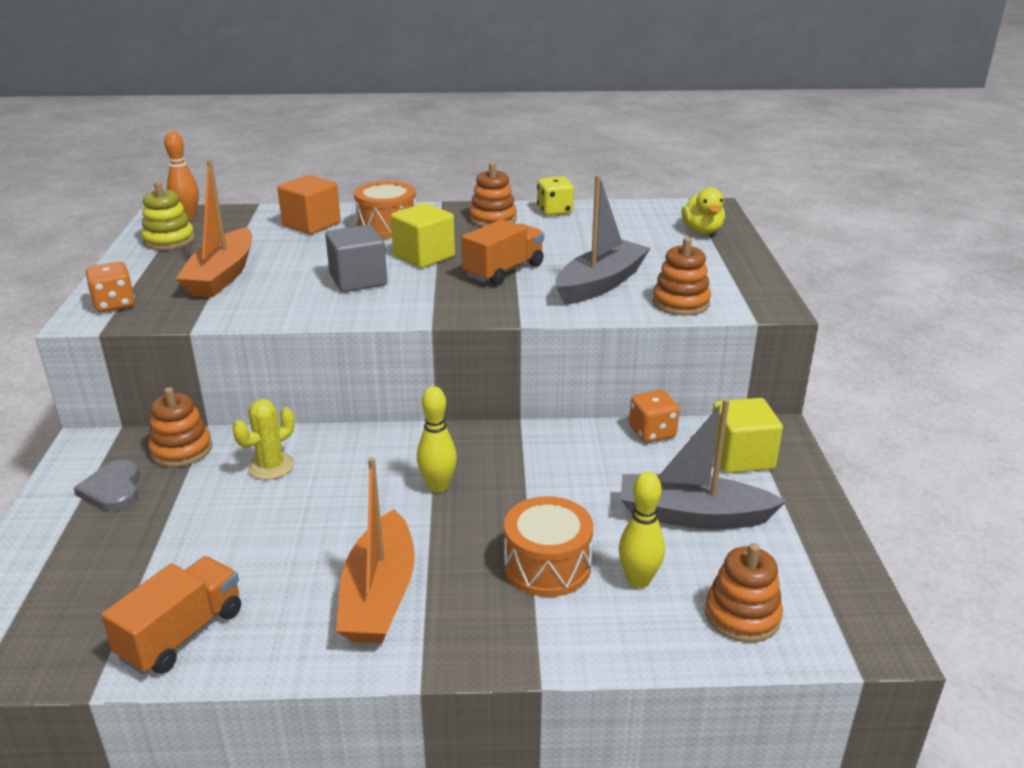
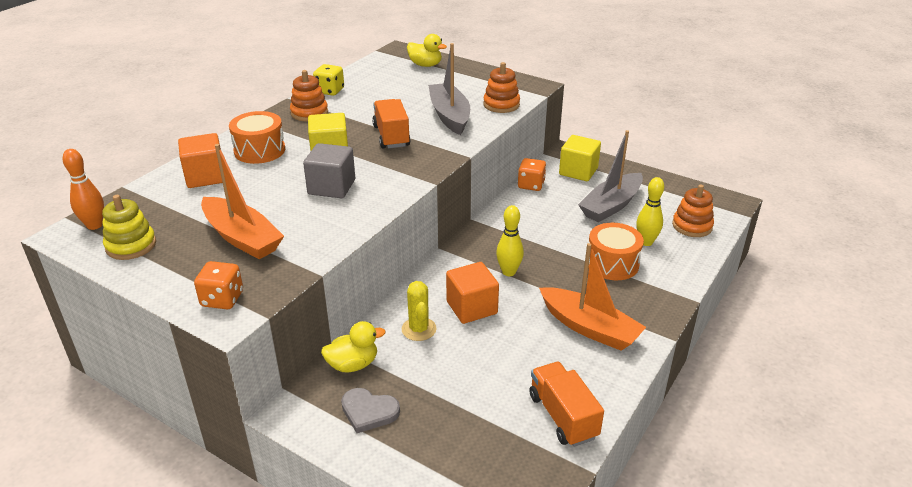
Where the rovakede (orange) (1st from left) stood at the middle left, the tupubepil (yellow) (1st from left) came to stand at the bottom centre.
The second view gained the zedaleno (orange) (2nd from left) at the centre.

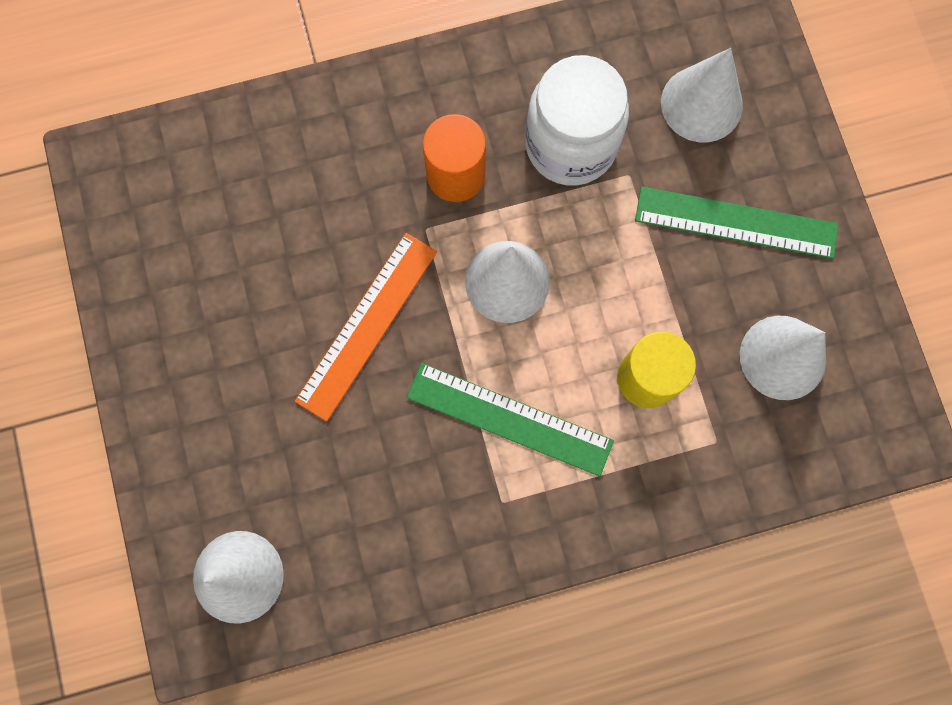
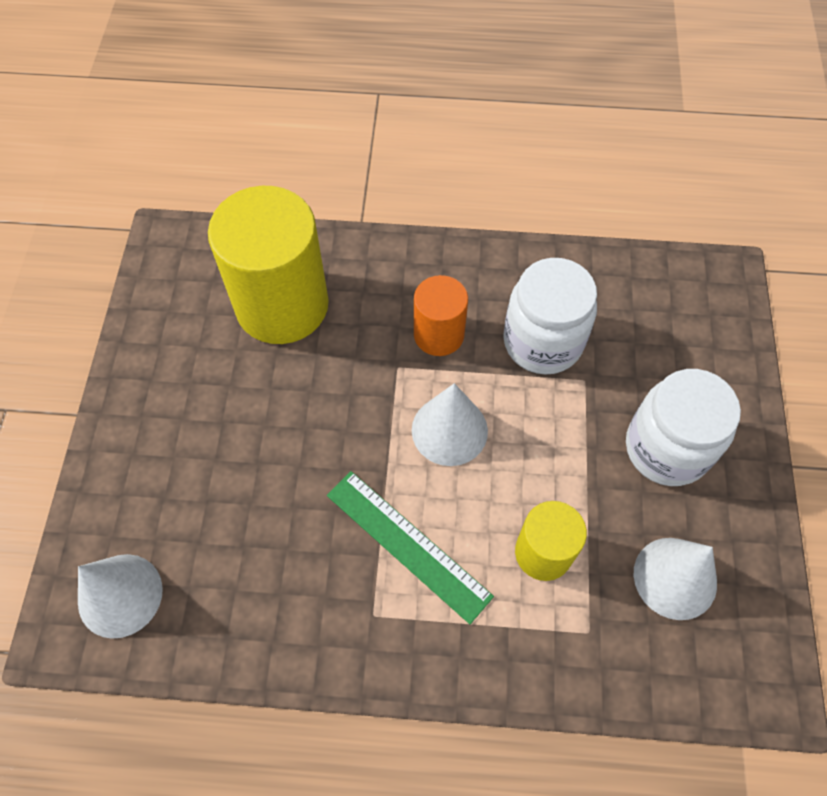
The second view lost the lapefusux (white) (3rd from left) at the top right.
Where the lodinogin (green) (2nd from left) stood at the top right, the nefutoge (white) (2nd from left) came to stand at the middle right.
The second view lost the lodinogin (orange) at the centre.
The second view gained the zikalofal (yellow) (1st from left) at the top left.

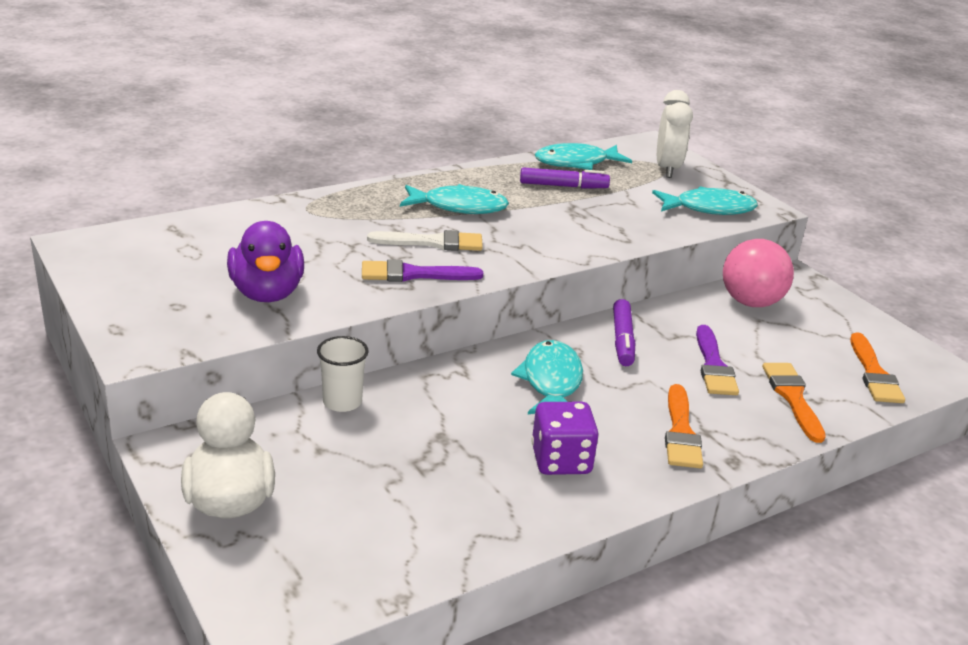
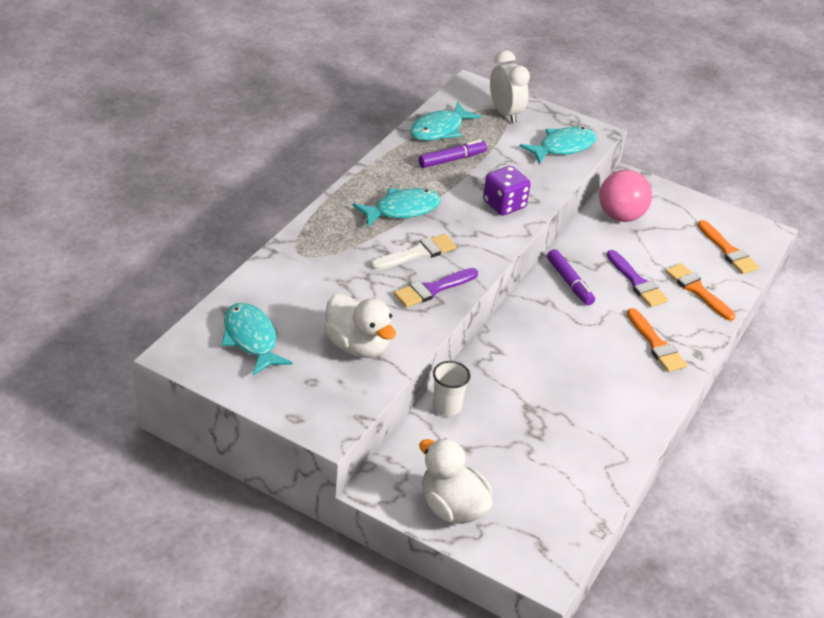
What was the tupubepil (purple) at the middle left turned into the tupubepil (white) (1st from left) at the centre.
The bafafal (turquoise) (2nd from left in the first image) ended up elsewhere, having gone from the centre to the middle left.
The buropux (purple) ended up elsewhere, having gone from the bottom centre to the top centre.

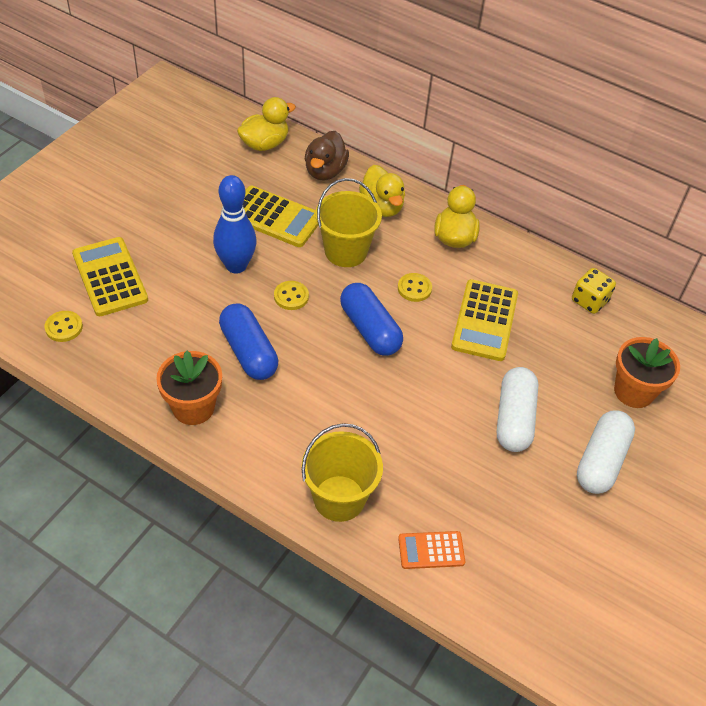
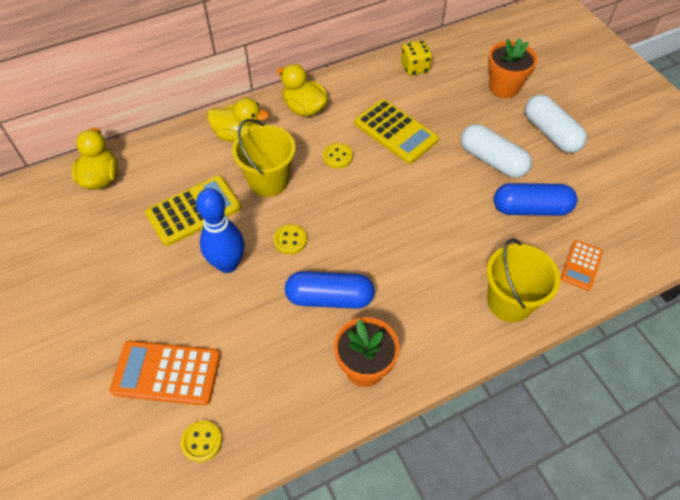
The second view lost the tupubepil (brown) at the top centre.
What was the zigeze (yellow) (1st from left) at the middle left turned into the zigeze (orange) (1st from left) at the bottom left.
The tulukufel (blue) (2nd from left) ended up elsewhere, having gone from the centre to the middle right.

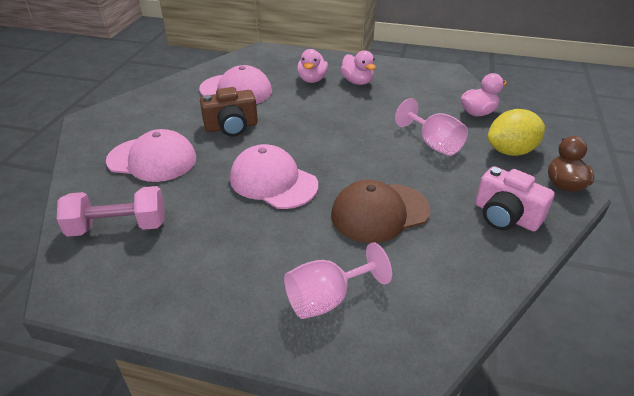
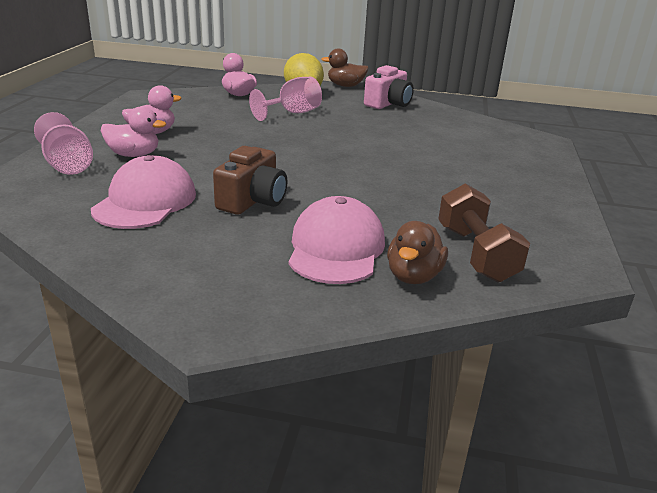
The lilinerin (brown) at the top centre ended up facing another way, 45 degrees clockwise from before.
The second view lost the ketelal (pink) (3rd from left) at the centre.
The second view lost the ketelal (brown) at the centre.
What was the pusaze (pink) at the middle left turned into the pusaze (brown) at the middle right.
The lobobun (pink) (1st from left) ended up elsewhere, having gone from the bottom centre to the top left.
The second view gained the tupubepil (brown) (2nd from left) at the centre.

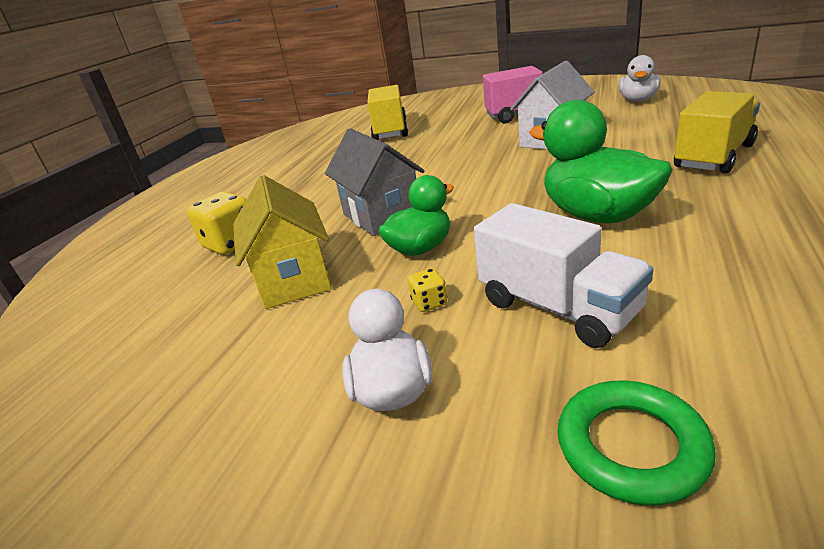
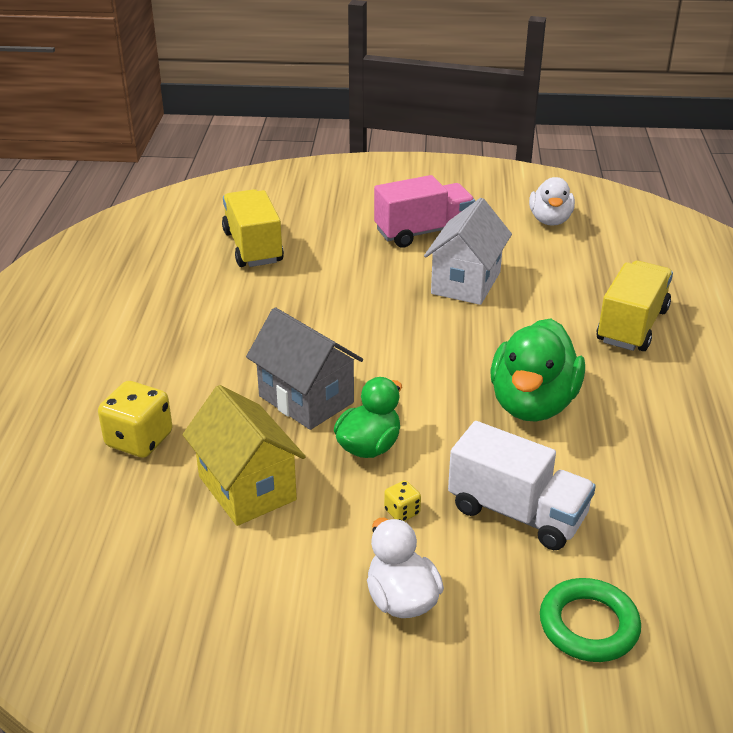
The tupubepil (green) (2nd from left) at the top right ended up facing another way, 105 degrees counterclockwise from before.

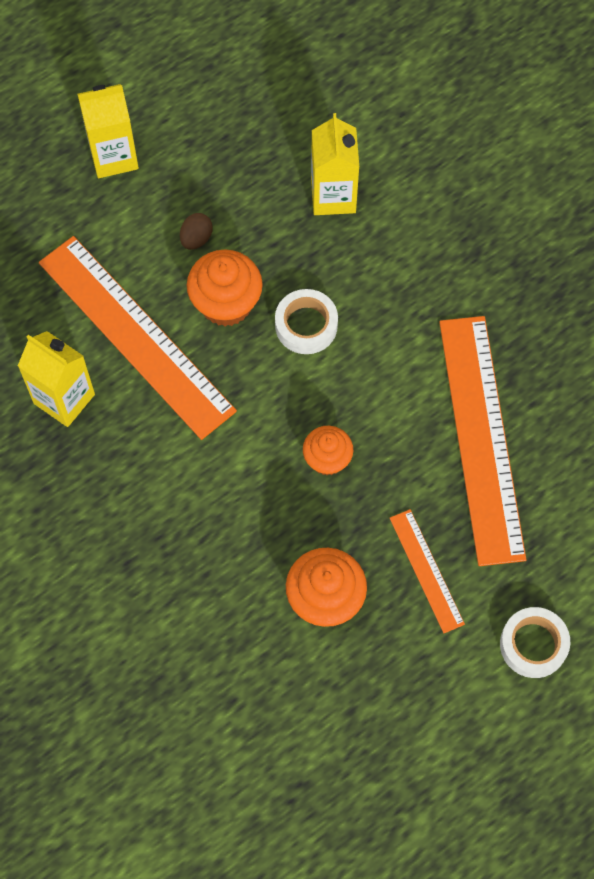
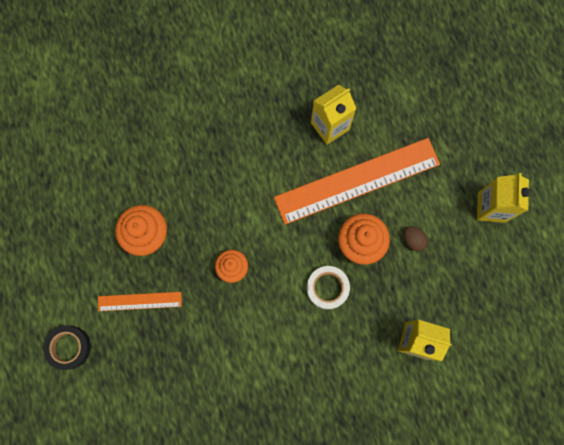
The second view lost the lodinogin (orange) (3rd from left) at the middle right.
What was the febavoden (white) (2nd from left) at the bottom right turned into the febavoden (black) at the bottom left.

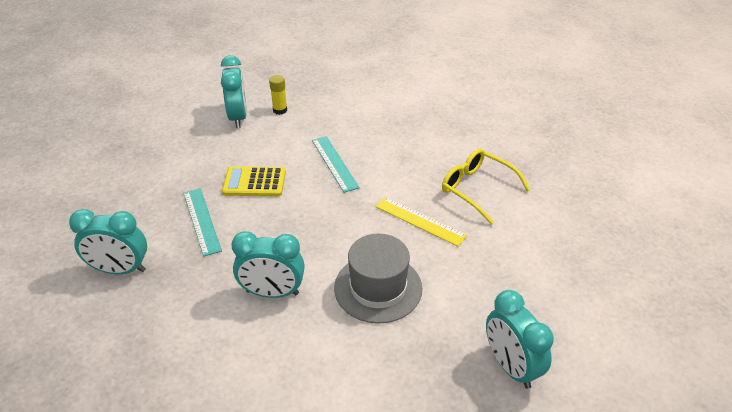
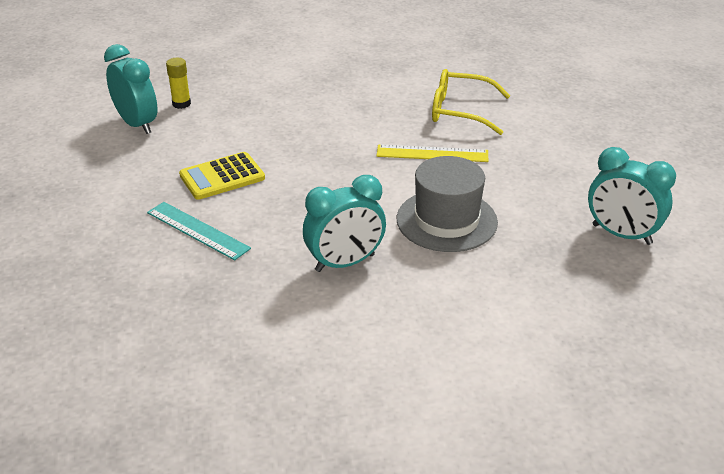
The second view lost the lodinogin (turquoise) (2nd from left) at the centre.
The second view lost the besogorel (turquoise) (1st from left) at the middle left.

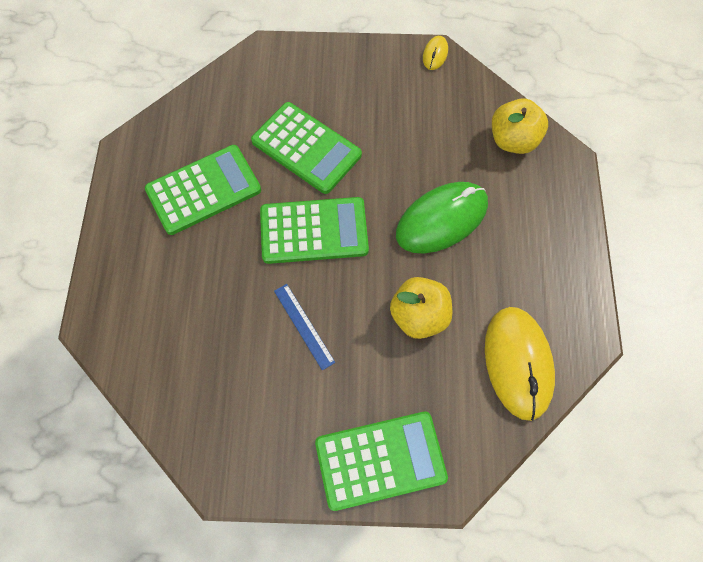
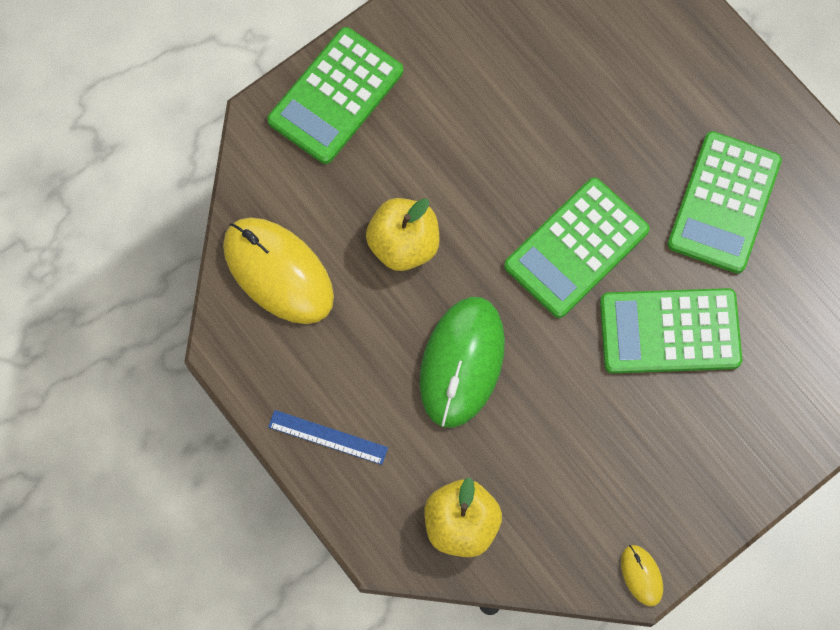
The lodinogin (blue) ended up elsewhere, having gone from the centre to the bottom centre.

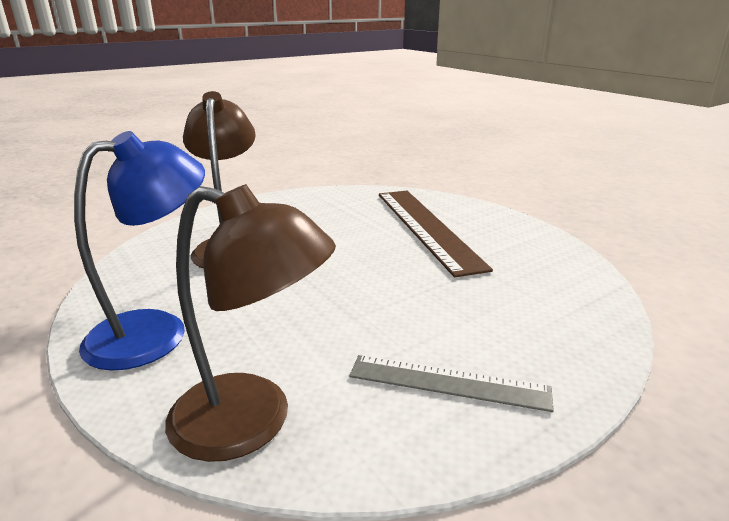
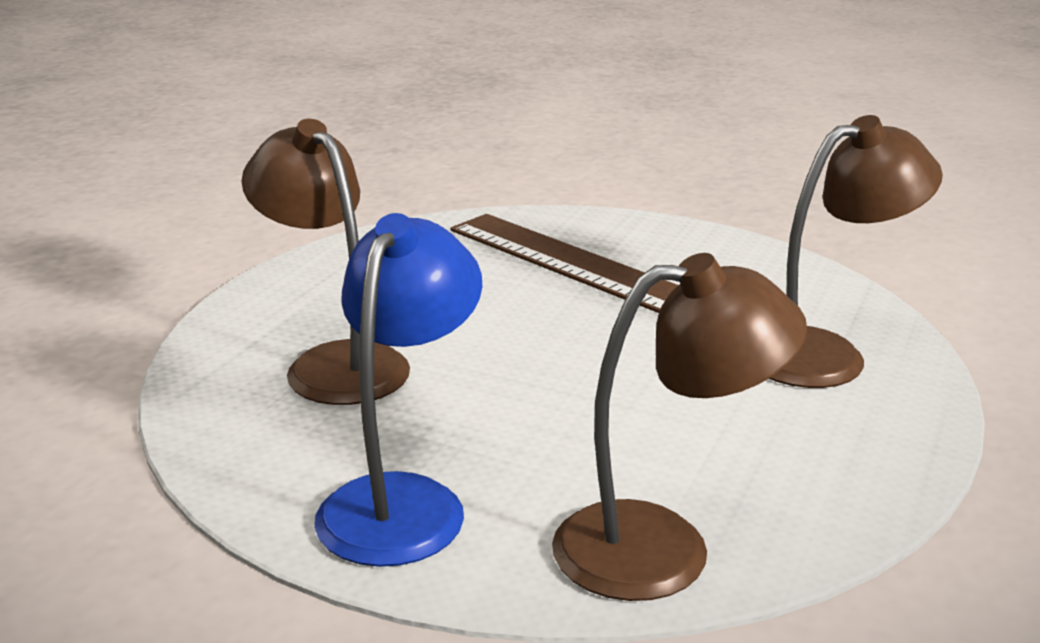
The second view lost the lodinogin (grey) at the bottom centre.
The second view gained the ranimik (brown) (3rd from left) at the middle right.

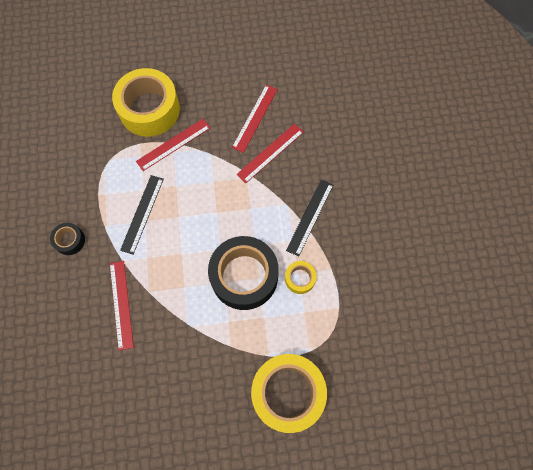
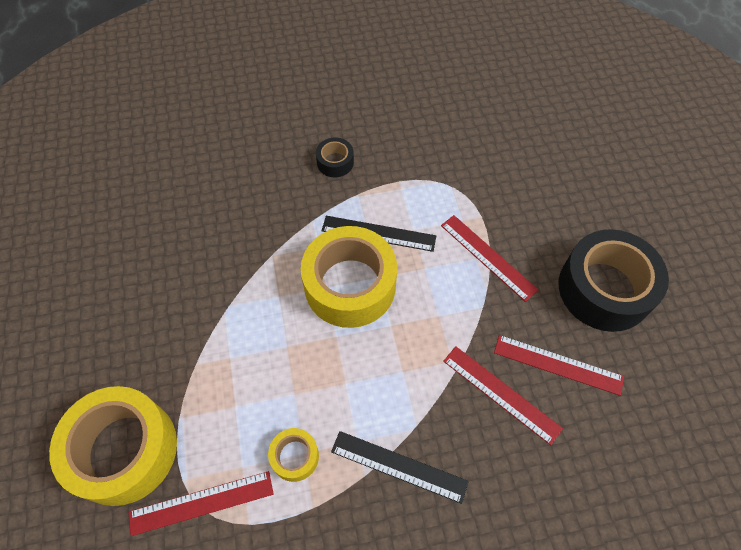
The febavoden (yellow) (1st from left in the first image) ended up elsewhere, having gone from the top left to the centre.
The febavoden (black) (2nd from left) ended up elsewhere, having gone from the centre to the middle right.
The lodinogin (red) (1st from left) ended up elsewhere, having gone from the middle left to the bottom left.

